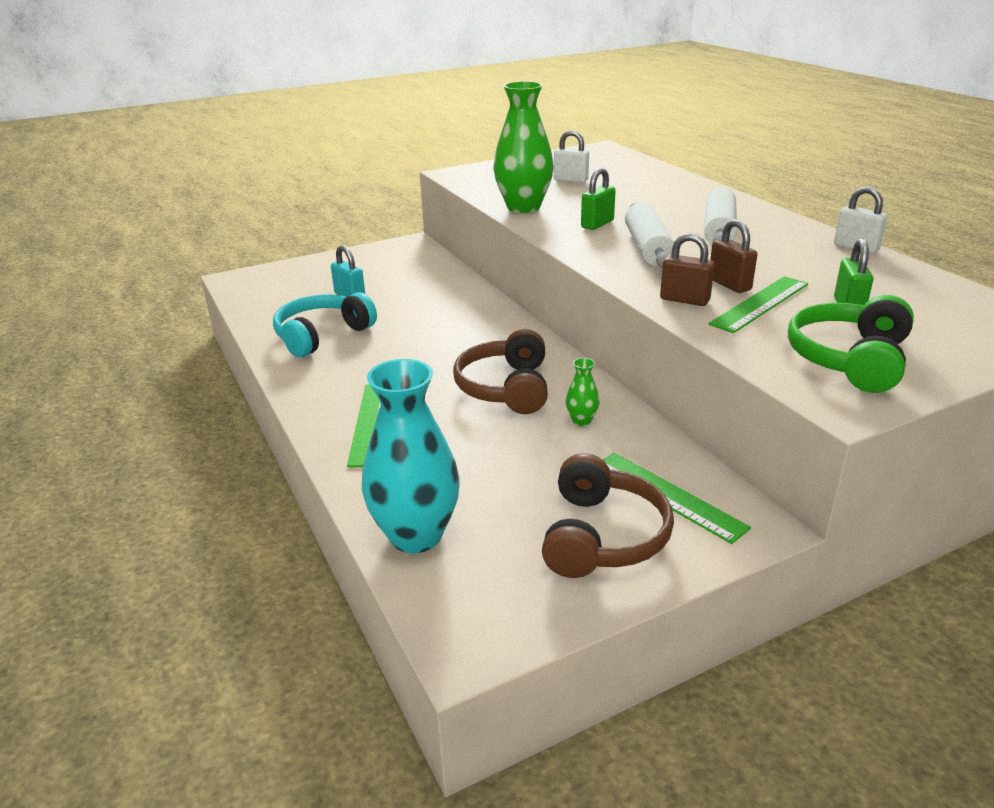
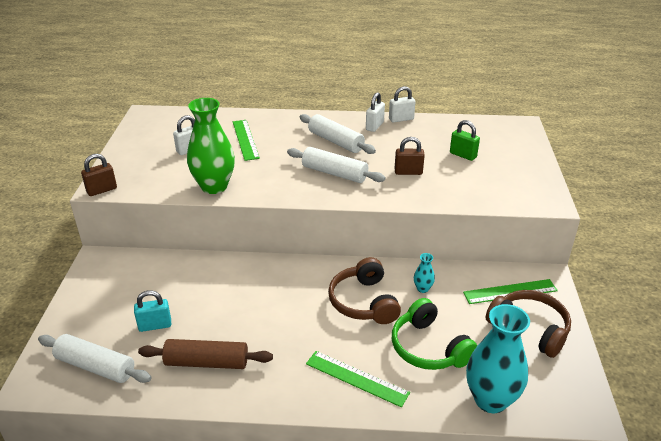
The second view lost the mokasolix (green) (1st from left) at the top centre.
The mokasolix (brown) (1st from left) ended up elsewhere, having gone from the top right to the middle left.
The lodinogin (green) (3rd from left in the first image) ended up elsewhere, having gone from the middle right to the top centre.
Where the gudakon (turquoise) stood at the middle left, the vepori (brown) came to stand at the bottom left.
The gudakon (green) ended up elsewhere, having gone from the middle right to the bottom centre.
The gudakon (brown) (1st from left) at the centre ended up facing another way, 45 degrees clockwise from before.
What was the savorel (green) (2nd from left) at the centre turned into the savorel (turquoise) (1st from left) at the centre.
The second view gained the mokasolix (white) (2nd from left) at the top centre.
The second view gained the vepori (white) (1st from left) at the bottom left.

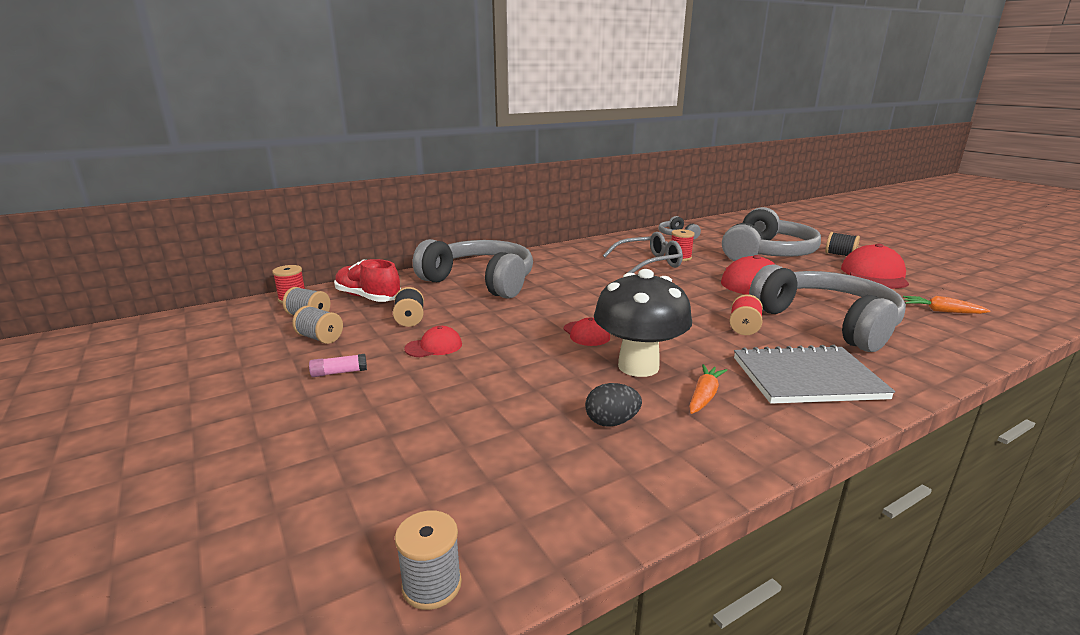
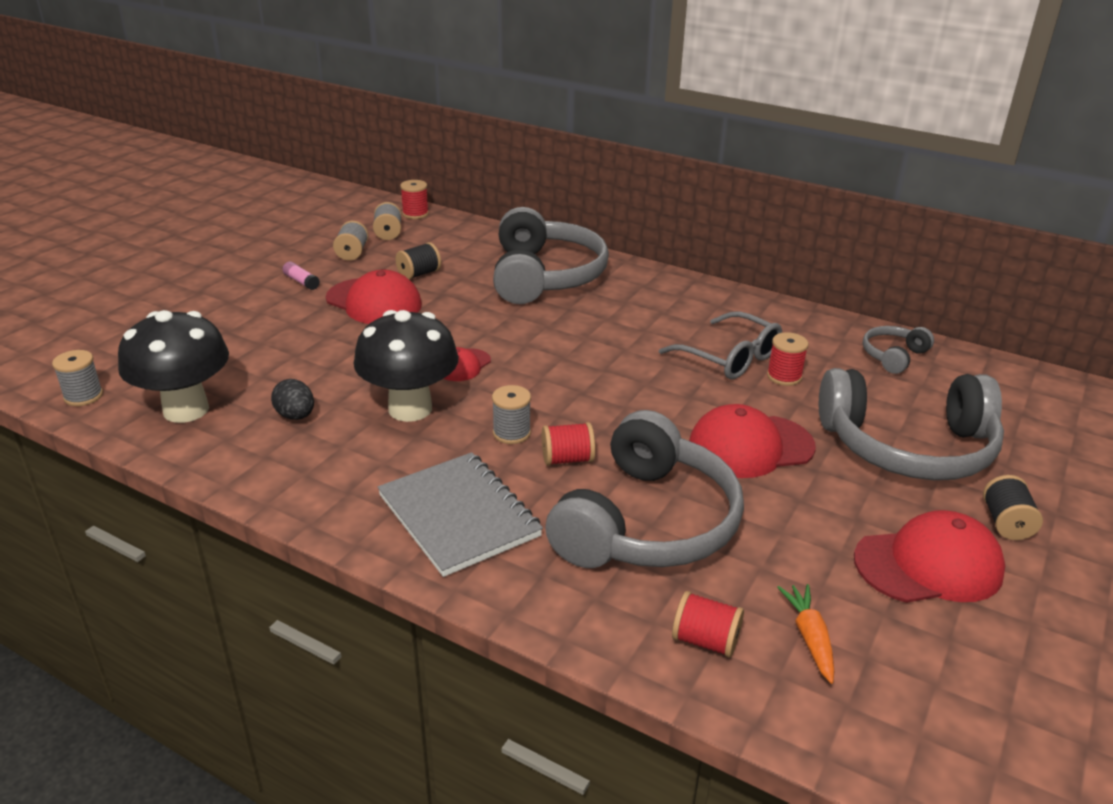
The second view lost the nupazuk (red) at the centre.
The size of the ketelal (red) (1st from left) at the centre changed by a factor of 1.85.
The second view lost the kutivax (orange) (1st from left) at the centre.
The second view gained the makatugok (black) (1st from left) at the middle left.
The second view gained the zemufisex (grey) (4th from left) at the centre.
The second view gained the zemufisex (red) (3rd from left) at the bottom centre.

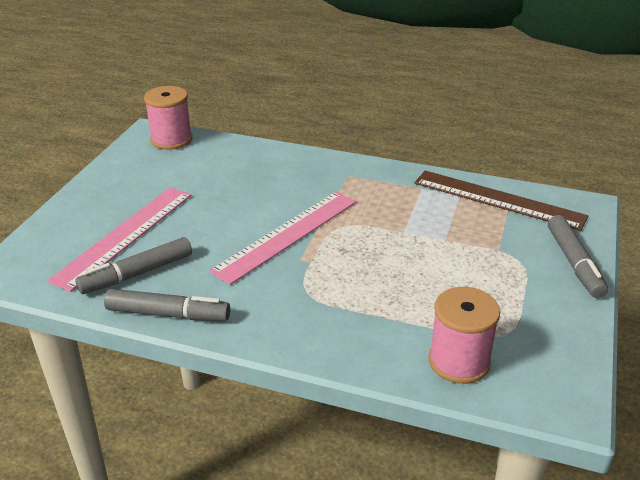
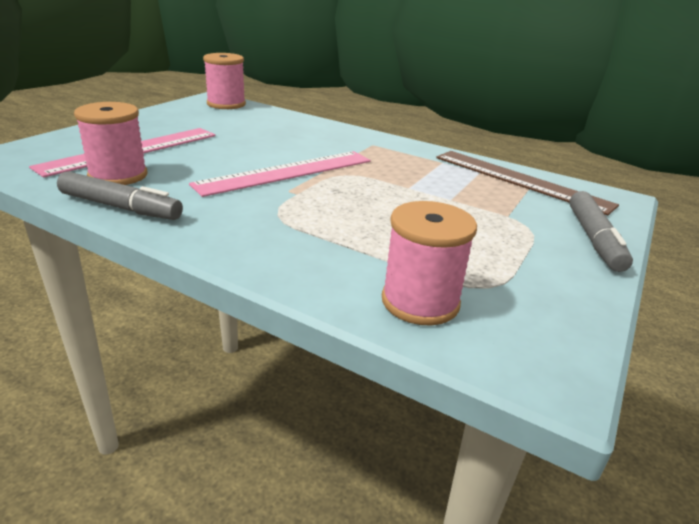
Where the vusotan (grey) (1st from left) stood at the middle left, the zemufisex (pink) (1st from left) came to stand at the top left.

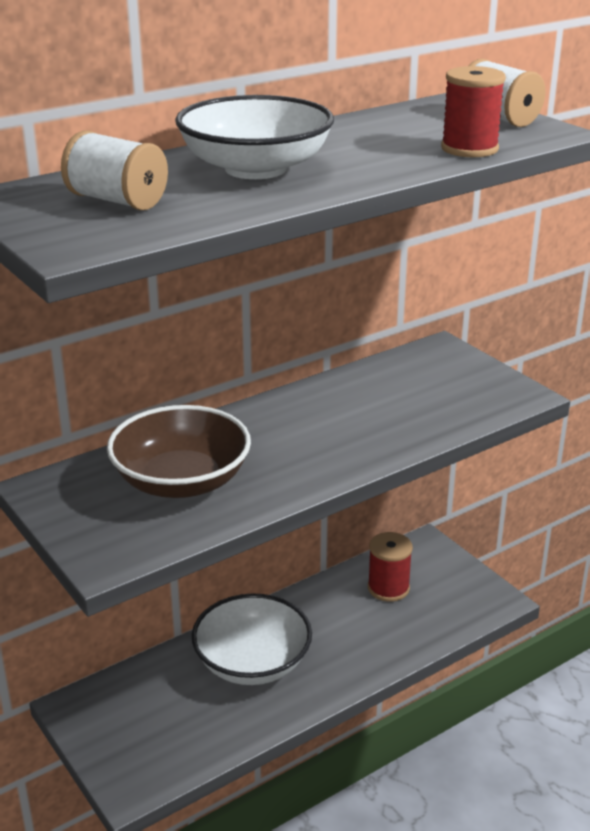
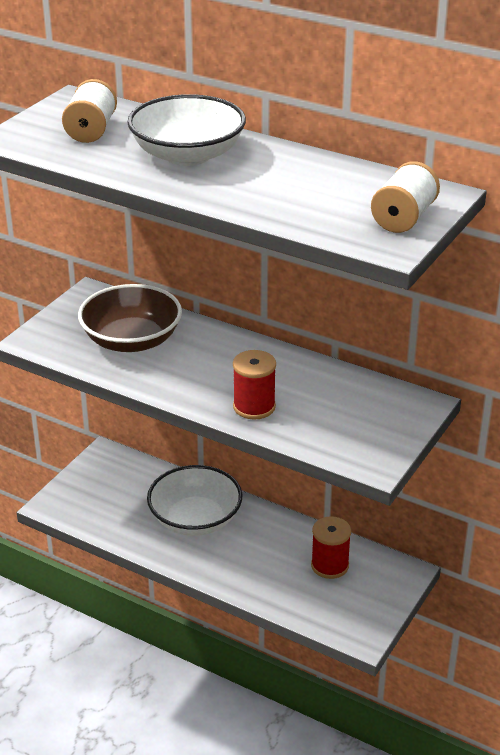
The zemufisex (red) (2nd from left in the first image) ended up elsewhere, having gone from the top right to the centre.

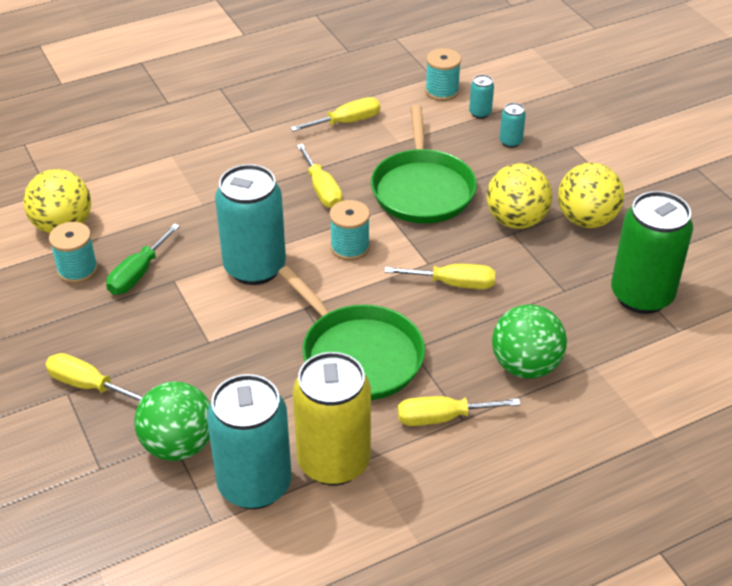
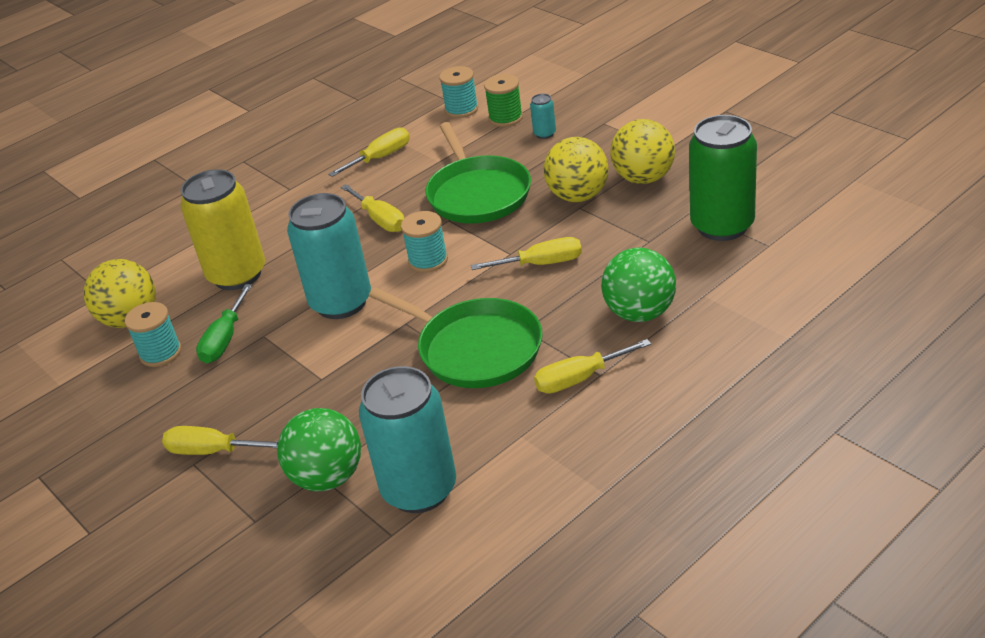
Where the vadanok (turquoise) (3rd from left) stood at the top centre, the zemufisex (green) came to stand at the top centre.
The vadanok (yellow) ended up elsewhere, having gone from the bottom centre to the middle left.

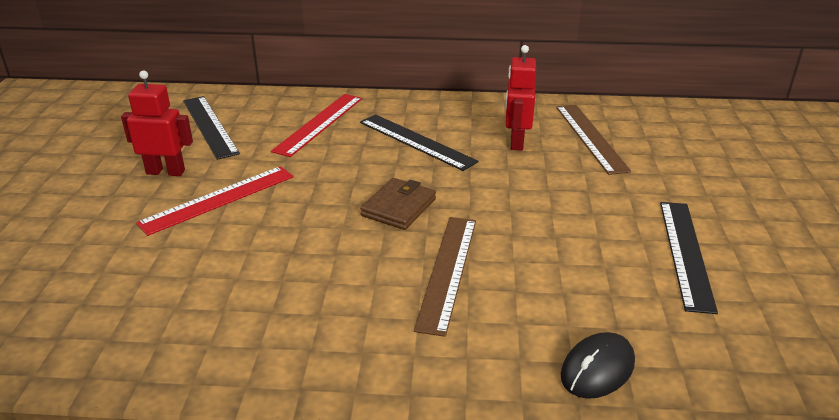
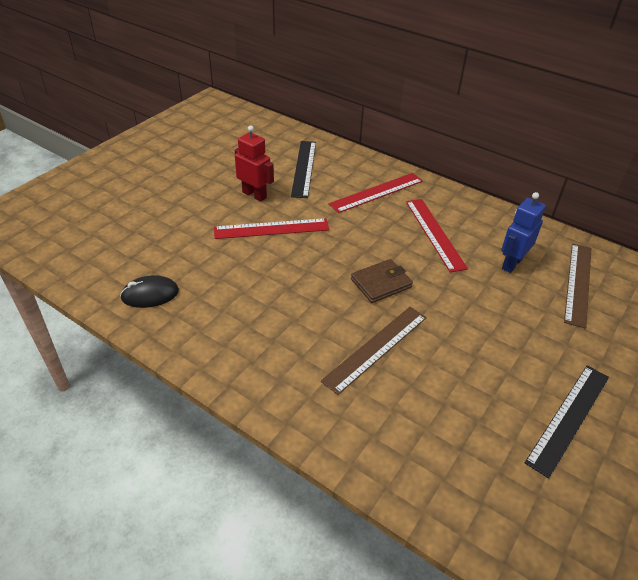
What was the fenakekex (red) (2nd from left) at the top centre turned into the fenakekex (blue) at the middle right.
What was the lodinogin (black) (2nd from left) at the centre turned into the lodinogin (red) (3rd from left) at the middle right.
The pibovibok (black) ended up elsewhere, having gone from the bottom right to the middle left.

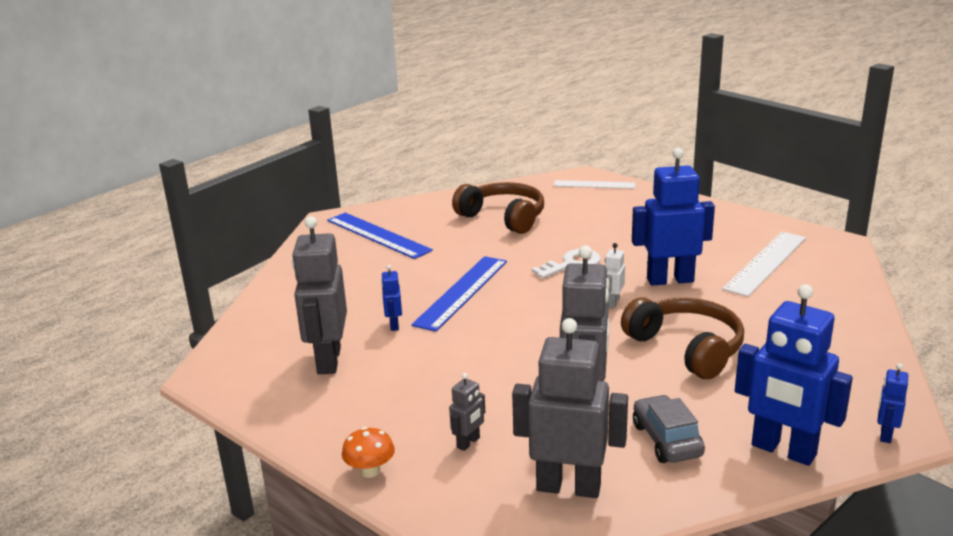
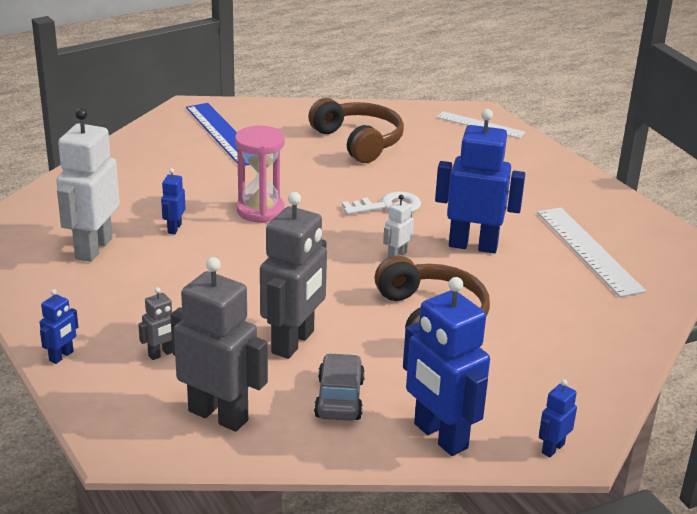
What was the fenakekex (grey) (1st from left) at the centre turned into the fenakekex (white) (1st from left) at the middle left.
The lodinogin (white) (2nd from left) at the middle right ended up facing another way, 75 degrees counterclockwise from before.
Where the lodinogin (blue) (2nd from left) stood at the centre, the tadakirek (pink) came to stand at the centre.
Where the makatugok (orange) stood at the bottom centre, the fenakekex (blue) (1st from left) came to stand at the middle left.

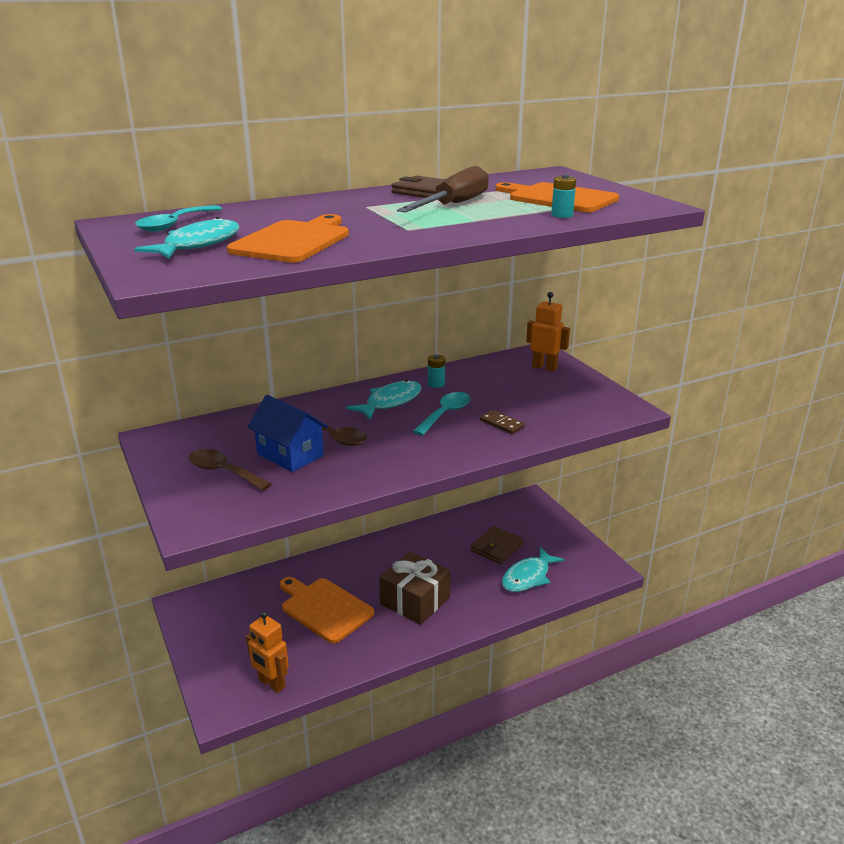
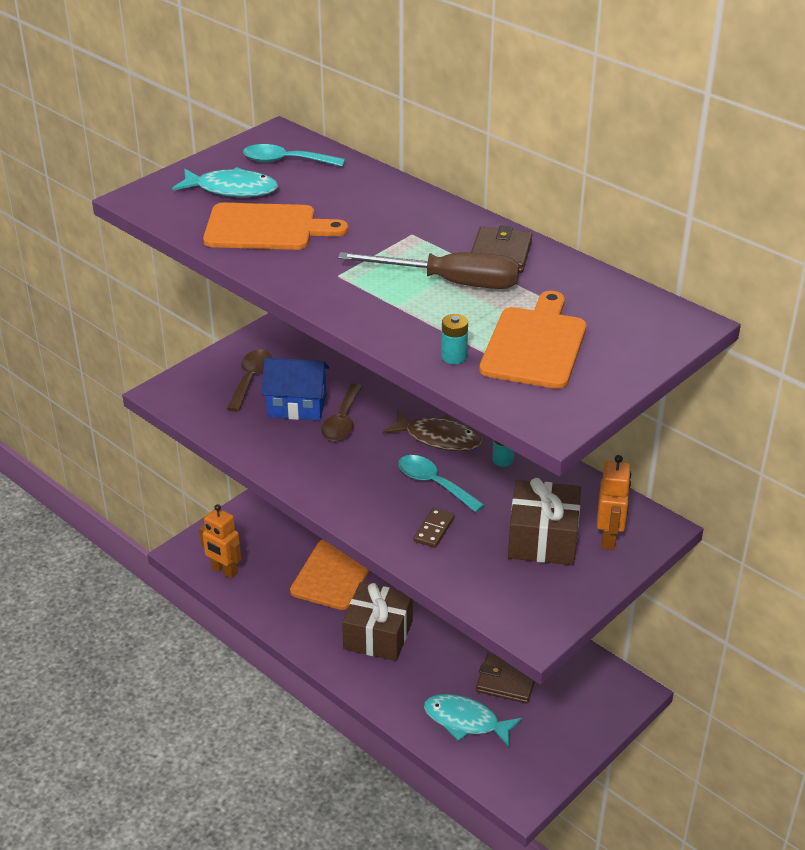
What was the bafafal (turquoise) (2nd from left) at the centre turned into the bafafal (brown) at the centre.
The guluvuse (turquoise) (2nd from left) at the centre ended up facing another way, 150 degrees counterclockwise from before.
The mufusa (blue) at the centre ended up facing another way, 75 degrees clockwise from before.
The fenakekex (orange) (1st from left) at the bottom left ended up facing another way, 75 degrees counterclockwise from before.
The second view gained the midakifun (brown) (2nd from left) at the middle right.

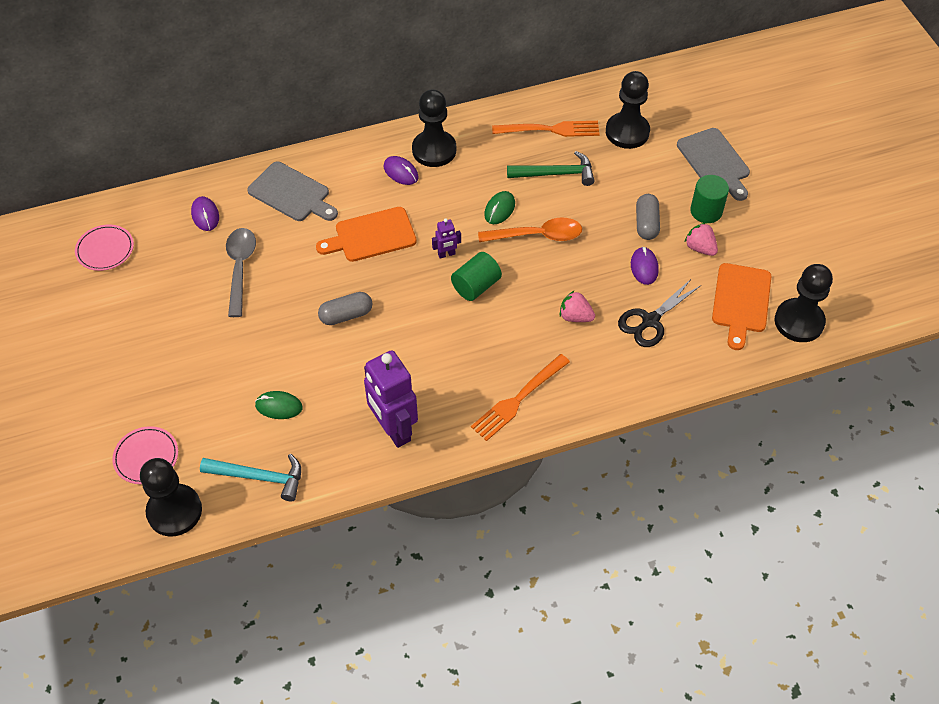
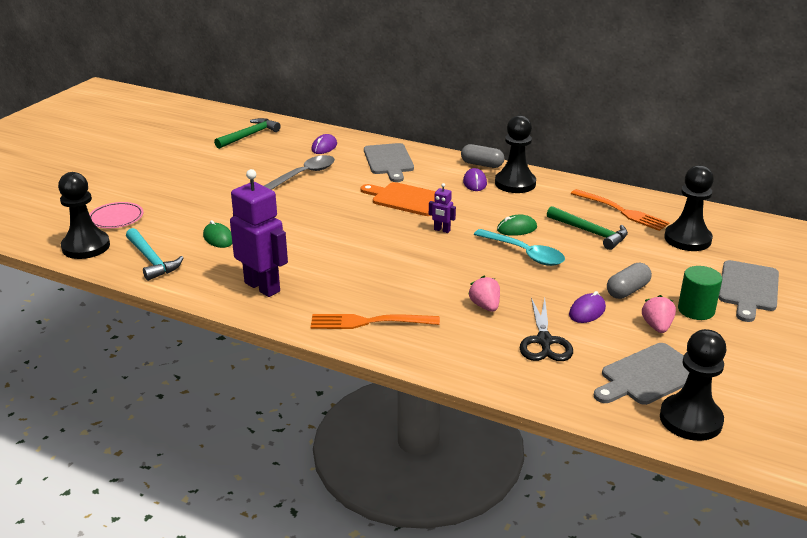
What was the guluvuse (orange) at the top centre turned into the guluvuse (turquoise) at the centre.
Where the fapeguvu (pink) (1st from left) stood at the middle left, the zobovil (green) (1st from left) came to stand at the top left.
The second view lost the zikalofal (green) (1st from left) at the centre.
What was the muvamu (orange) (2nd from left) at the middle right turned into the muvamu (grey) (2nd from left) at the bottom right.
The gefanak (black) at the middle right ended up facing another way, 90 degrees counterclockwise from before.
The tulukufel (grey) (1st from left) ended up elsewhere, having gone from the centre to the top centre.
The fenakekex (purple) (1st from left) at the centre ended up facing another way, 120 degrees clockwise from before.

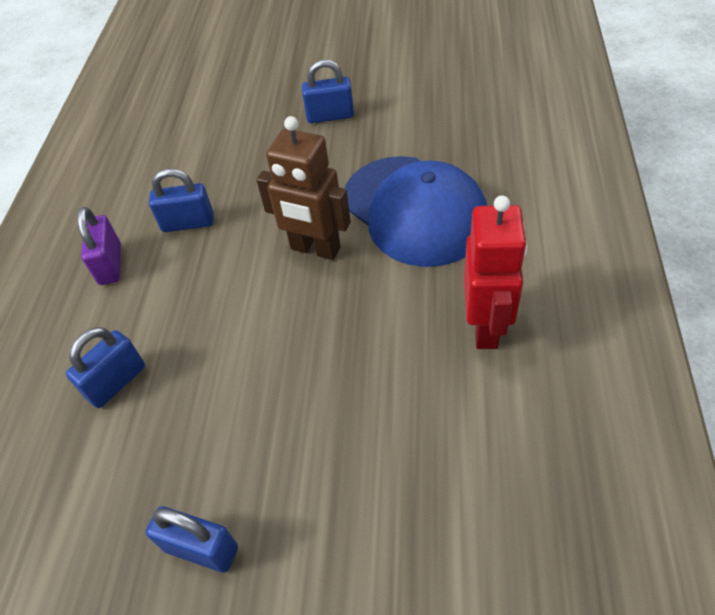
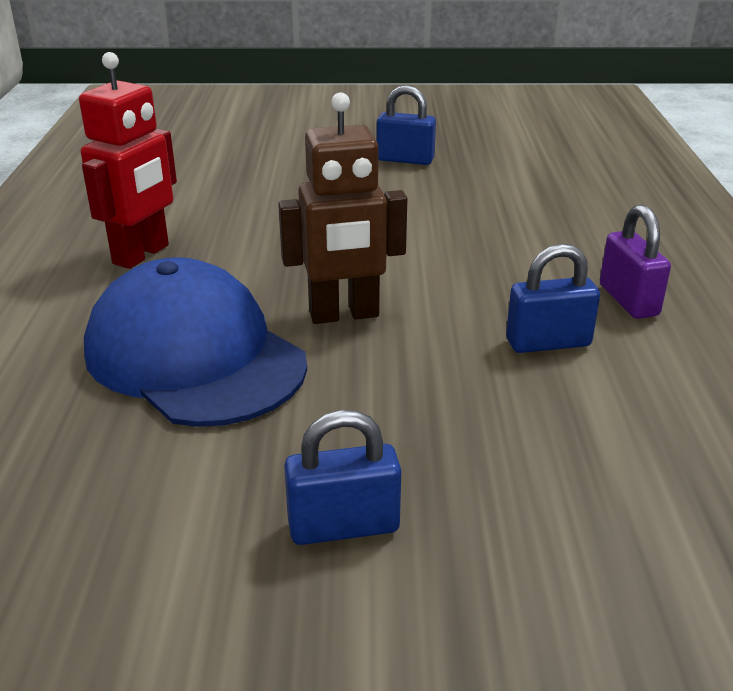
The fenakekex (brown) at the top centre ended up facing another way, 150 degrees clockwise from before.
The fenakekex (red) at the middle right ended up facing another way, 150 degrees counterclockwise from before.
The second view lost the mokasolix (blue) (1st from left) at the middle left.

